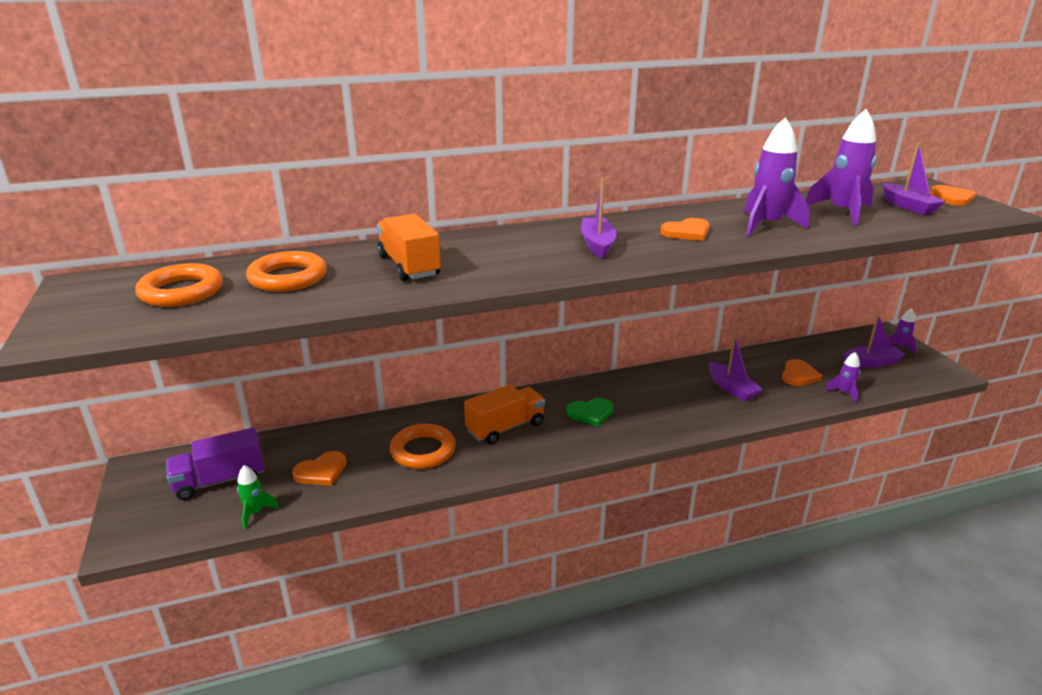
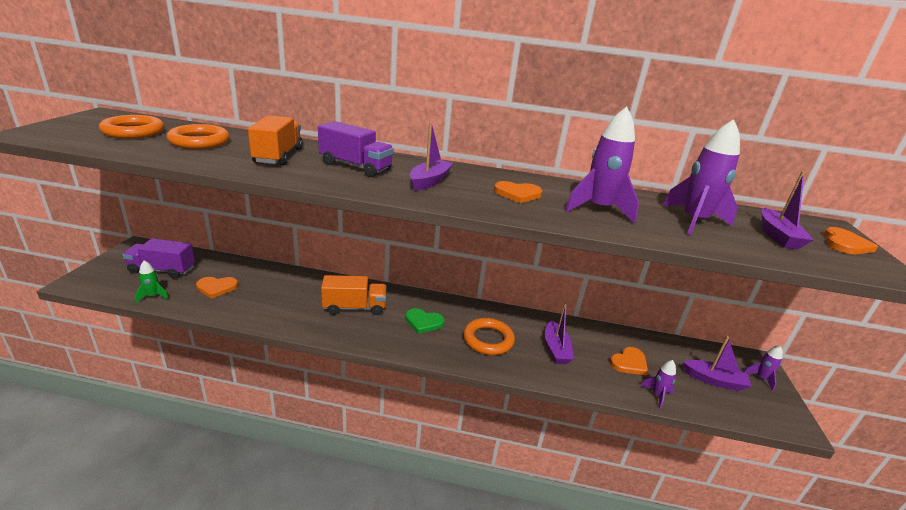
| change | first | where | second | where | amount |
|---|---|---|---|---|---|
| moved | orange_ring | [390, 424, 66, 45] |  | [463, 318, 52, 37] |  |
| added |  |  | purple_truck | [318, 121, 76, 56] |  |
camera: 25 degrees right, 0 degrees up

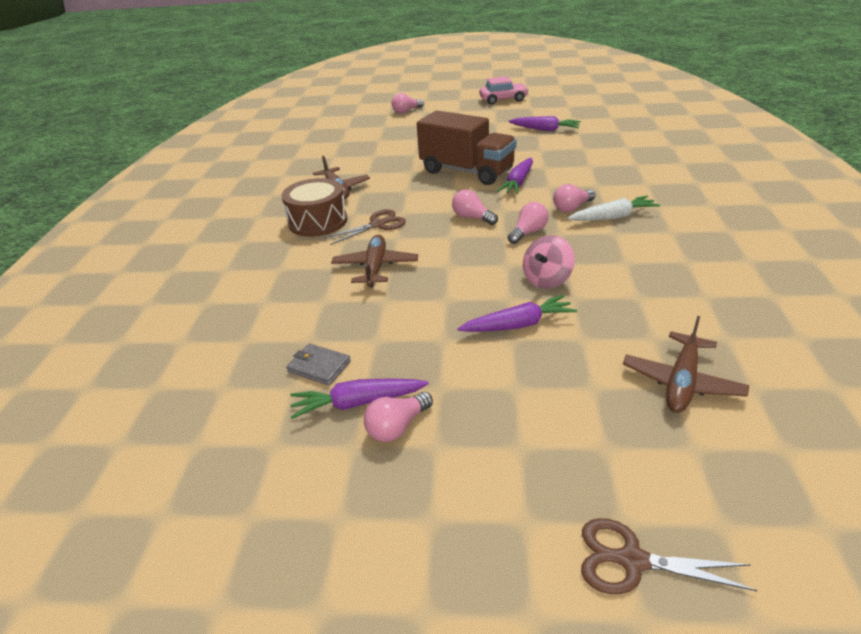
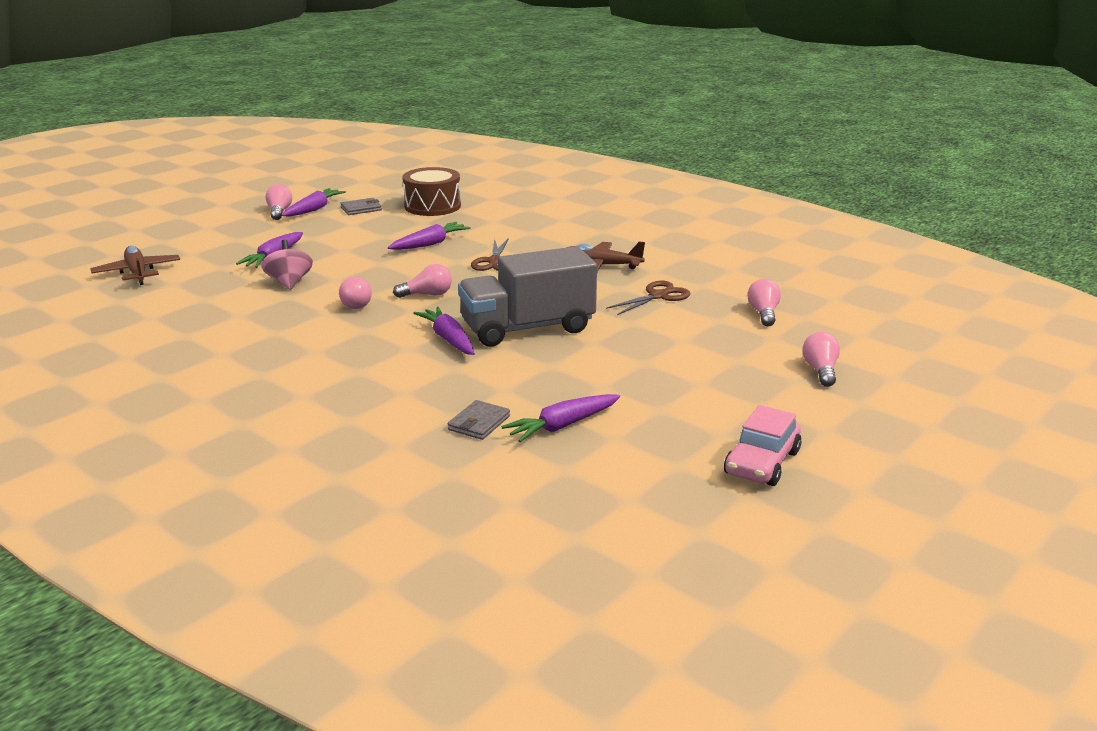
| change | first | where | second | where | amount |
|---|---|---|---|---|---|
| recoloured | brown_truck | [417, 111, 100, 74] | grey_truck | [458, 246, 139, 100] |  |
| moved | brown_drum | [281, 178, 66, 59] |  | [402, 167, 59, 49] |  |
| moved | pink_light_bulb | [553, 184, 43, 28] |  | [748, 279, 33, 47] |  |
| removed | white_carrot | [568, 196, 92, 25] |  |  |  |
| replaced | brown_plane | [331, 235, 87, 53] | purple_carrot | [388, 222, 83, 28] |  |
| moved | brown_scissors | [581, 518, 177, 76] |  | [606, 281, 84, 34] |  |
| added |  |  | grey_wallet | [448, 400, 62, 40] |  |
camera: 125 degrees right, 10 degrees down

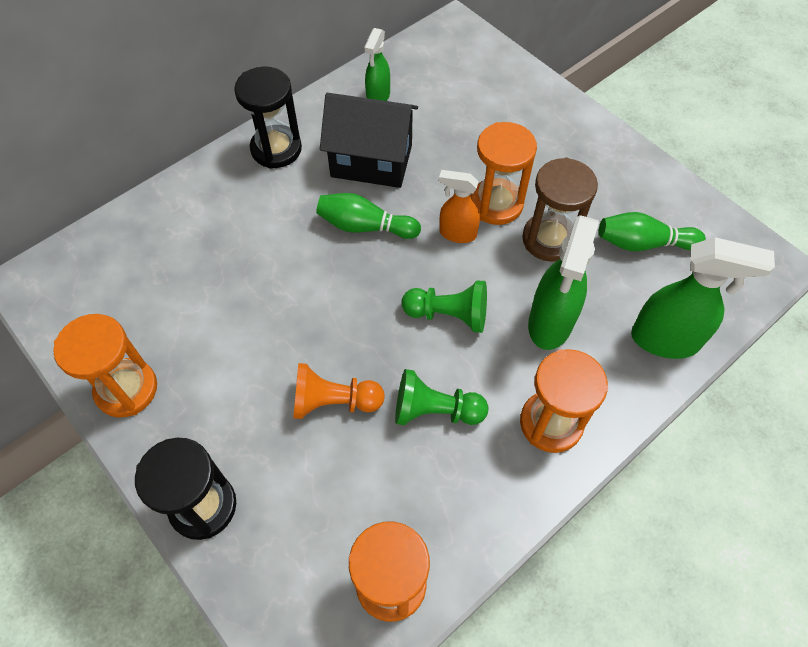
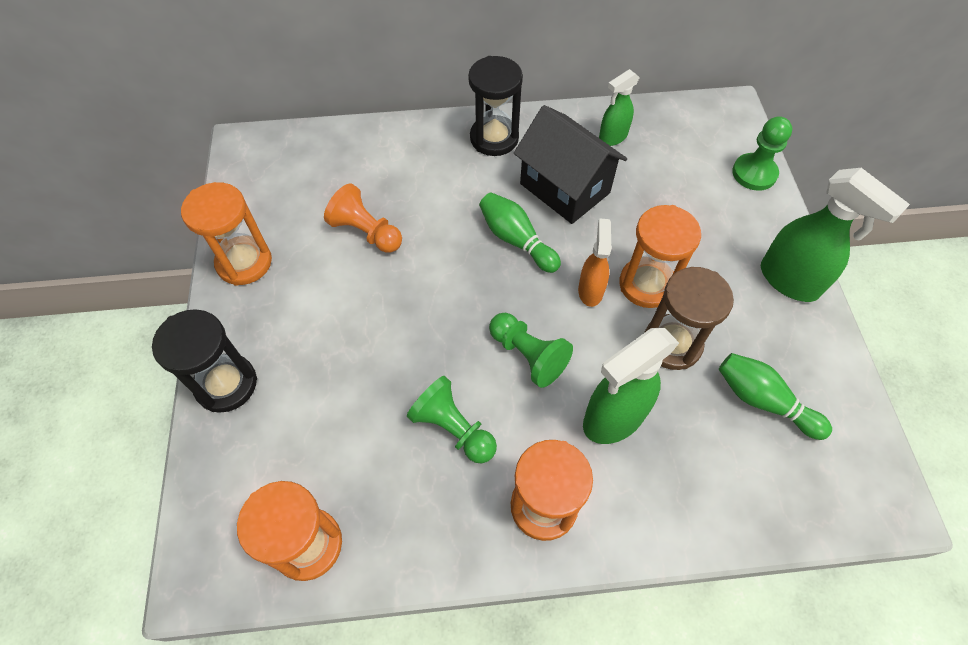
| change | first | where | second | where | amount |
|---|---|---|---|---|---|
| turned | orange_spray_bottle | [439, 170, 41, 73] |  | [578, 218, 34, 89] | 45 degrees clockwise |
| moved | green_spray_bottle | [631, 237, 144, 122] |  | [761, 168, 149, 134] |  |
| moved | orange_pawn | [293, 363, 92, 56] |  | [324, 184, 78, 69] |  |
| added |  |  | green_pawn | [732, 116, 60, 75] |  |
camera: 35 degrees right, 0 degrees up

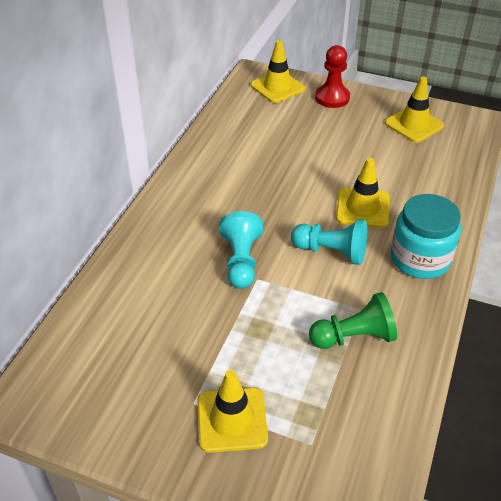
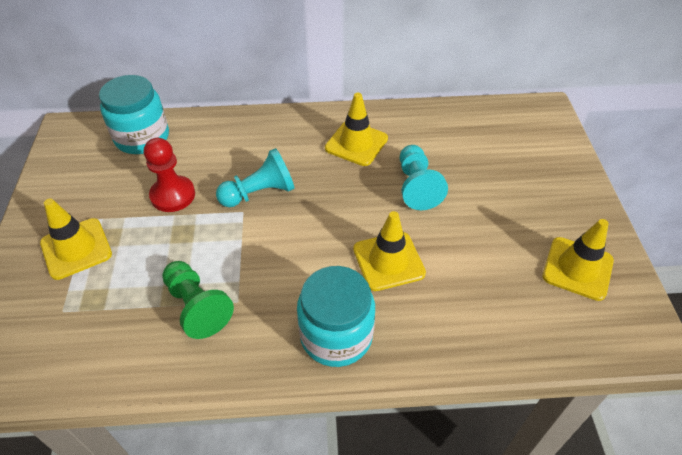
| change | first | where | second | where | amount |
|---|---|---|---|---|---|
| moved | yellow_traffic_cone | [251, 40, 54, 63] |  | [325, 93, 63, 73] |  |
| moved | red_pawn | [315, 45, 35, 63] |  | [144, 138, 51, 74] |  |
| moved | turquoise_pawn | [291, 219, 76, 46] |  | [400, 145, 48, 65] |  |
| added |  |  | turquoise_jar | [99, 75, 70, 79] |  |
camera: 65 degrees right, 5 degrees up

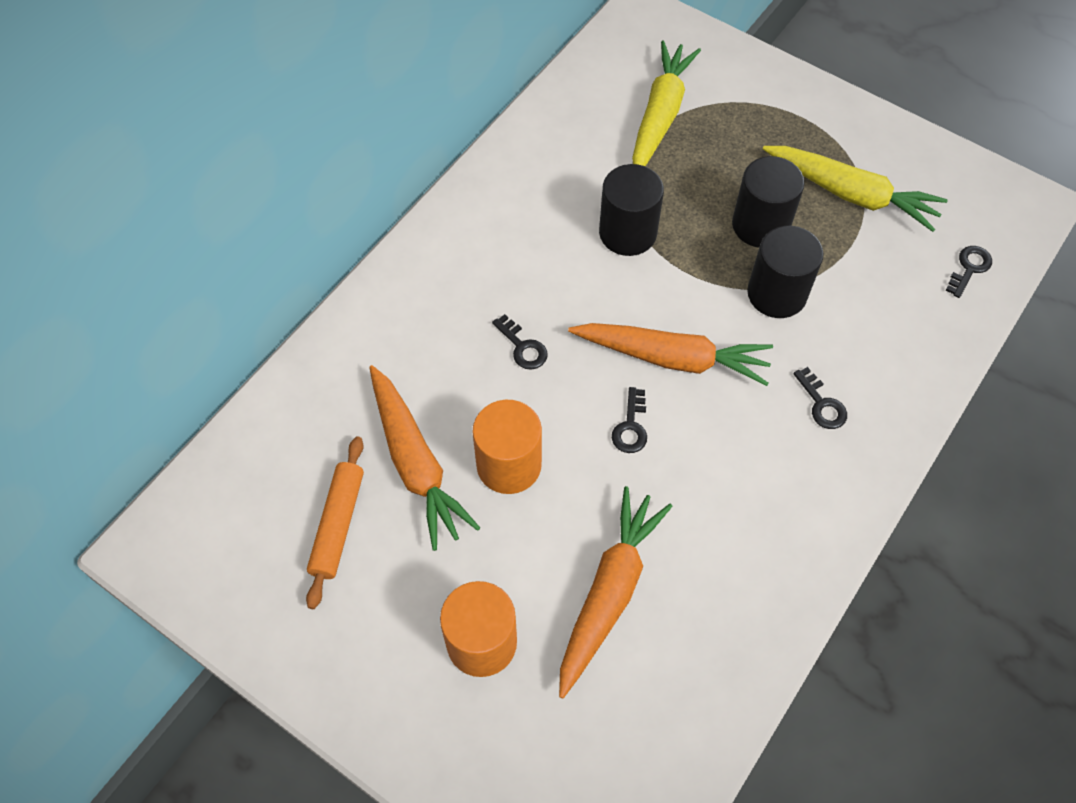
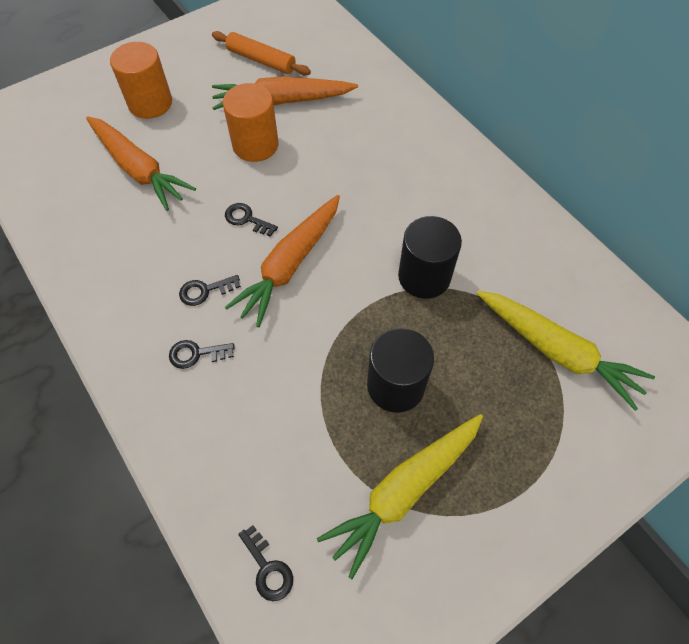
| change | first | where | second | where | amount |
|---|---|---|---|---|---|
| removed | black_cylinder | [747, 226, 77, 92] |  |  |  |
| moved | black_key | [492, 314, 56, 55] |  | [179, 275, 62, 31] |  |
camera: 110 degrees right, 0 degrees up

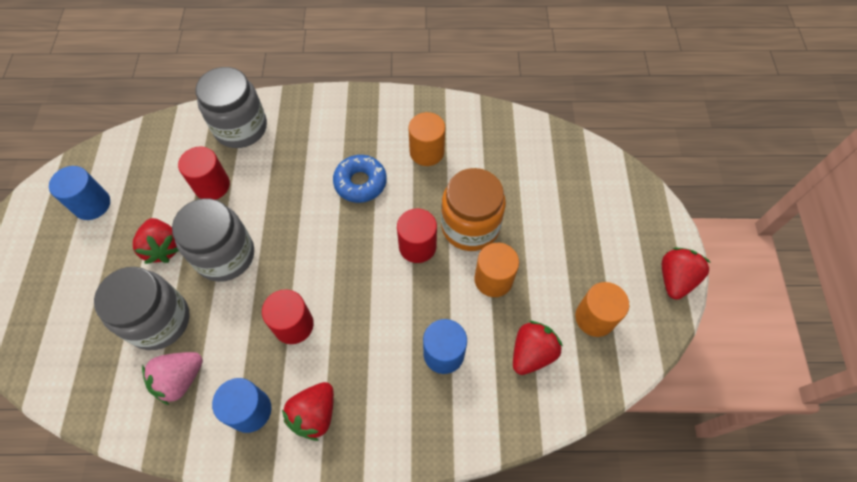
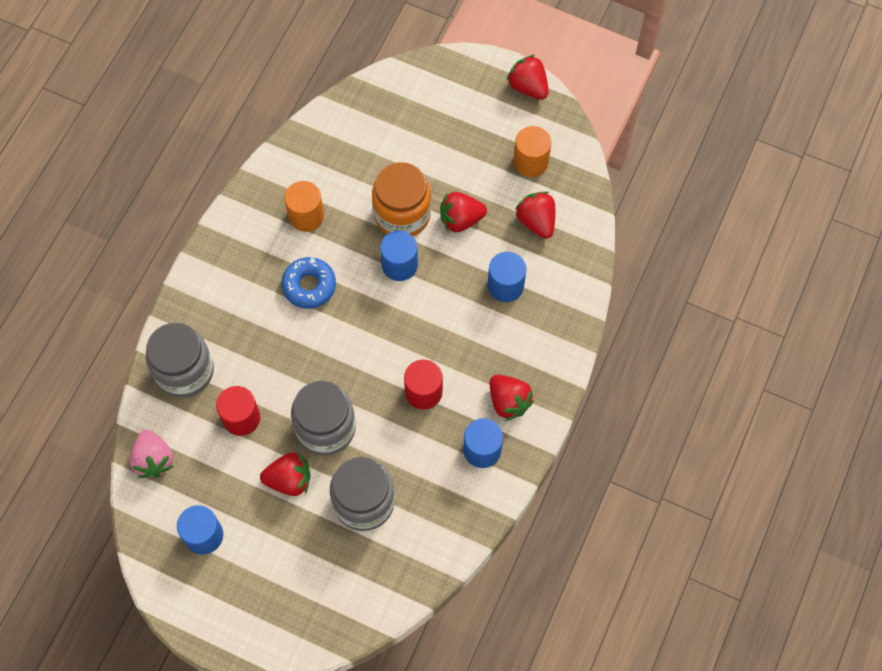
| change | first | where | second | where | amount |
|---|---|---|---|---|---|
| recoloured | red_cylinder | [397, 208, 40, 55] | blue_cylinder | [380, 231, 38, 50] |  |
| replaced | orange_cylinder | [474, 243, 45, 54] | red_strawberry | [440, 192, 47, 40] |  |
| moved | pink_strawberry | [142, 352, 61, 53] |  | [129, 430, 45, 48] |  |
camera: 65 degrees left, 5 degrees up

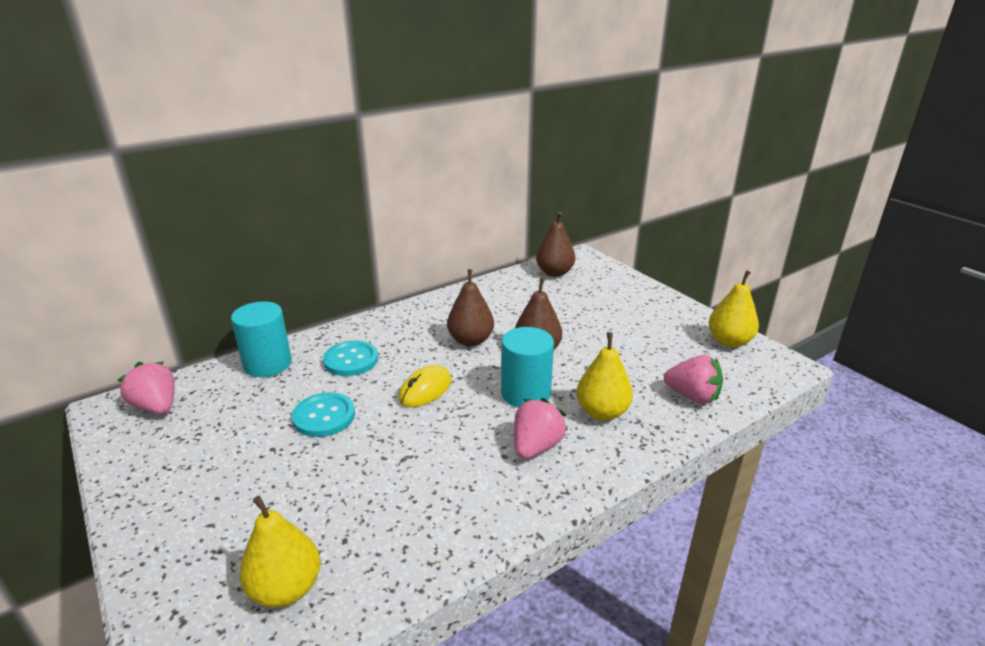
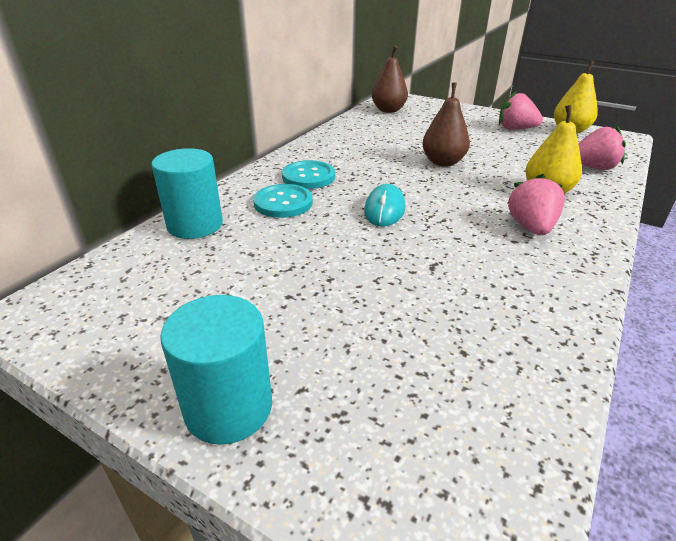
| change | first | where | second | where | amount |
|---|---|---|---|---|---|
| removed | brown_pear | [447, 269, 47, 78] |  |  |  |
| moved | turquoise_cylinder | [501, 327, 53, 80] |  | [160, 295, 112, 150] |  |
| moved | pink_strawberry | [118, 362, 56, 52] |  | [499, 91, 44, 39] |  |
| recoloured | yellow_mouse | [398, 365, 54, 42] | turquoise_mouse | [364, 184, 41, 42] |  |
| moved | turquoise_button | [292, 392, 63, 45] |  | [282, 160, 53, 29] |  |
| removed | yellow_pear | [239, 496, 81, 112] |  |  |  |
camera: 25 degrees left, 5 degrees up

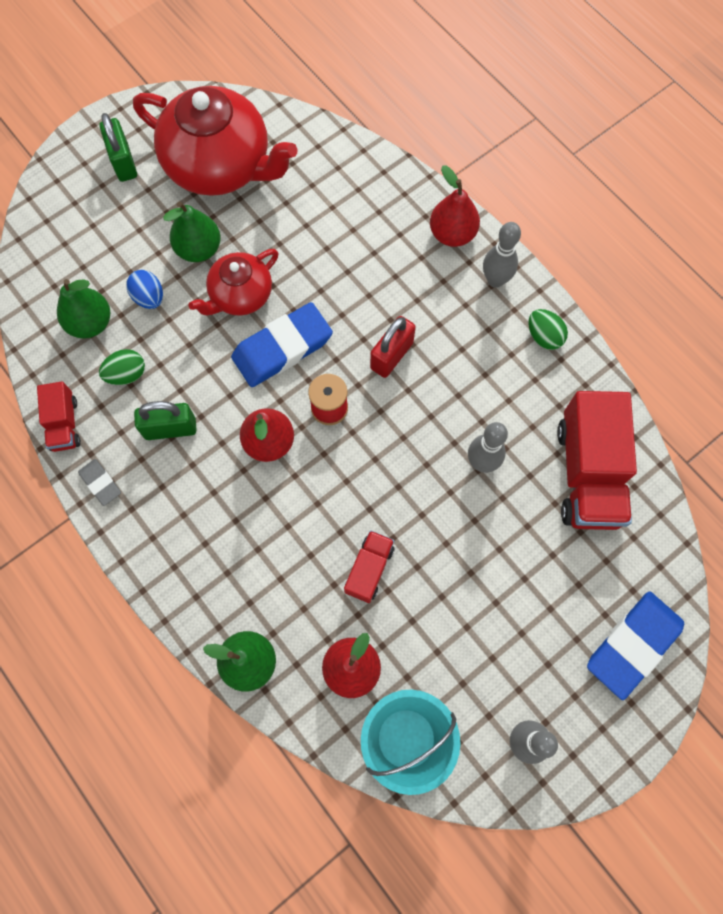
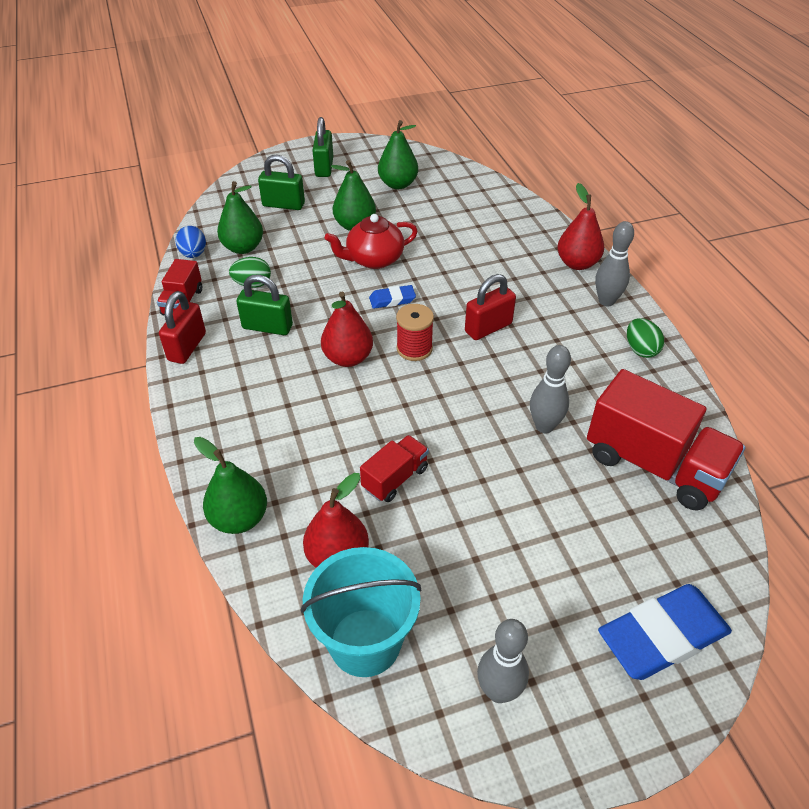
| change | first | where | second | where | amount |
|---|---|---|---|---|---|
| replaced | red_teapot | [133, 86, 164, 110] | green_pear | [378, 120, 40, 69] |  |
| moved | blue_egg | [126, 270, 37, 39] |  | [176, 226, 30, 32] |  |
| resized | blue_eraser | [231, 302, 102, 85] |  | [369, 285, 47, 24] | x0.49 |
| turned | red_truck | [557, 391, 80, 139] |  | [587, 369, 159, 142] | 75 degrees counterclockwise |
| replaced | grey_eraser | [78, 459, 43, 47] | red_padlock | [159, 291, 47, 73] |  |
| added |  |  | green_padlock | [258, 154, 47, 56] |  |
camera: 20 degrees right, 25 degrees down

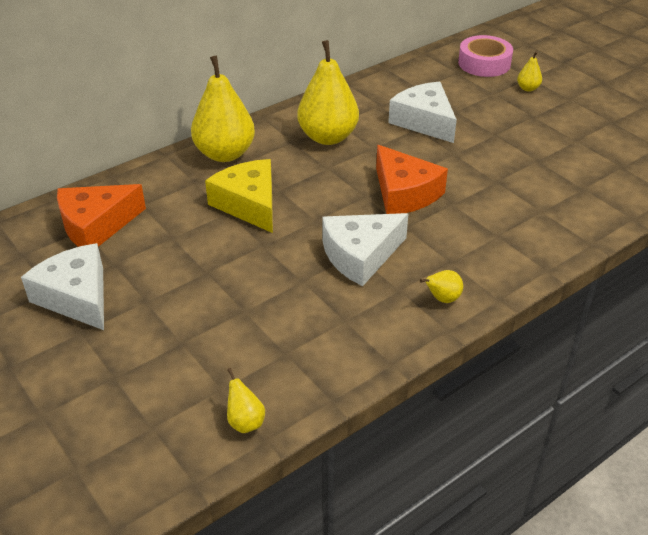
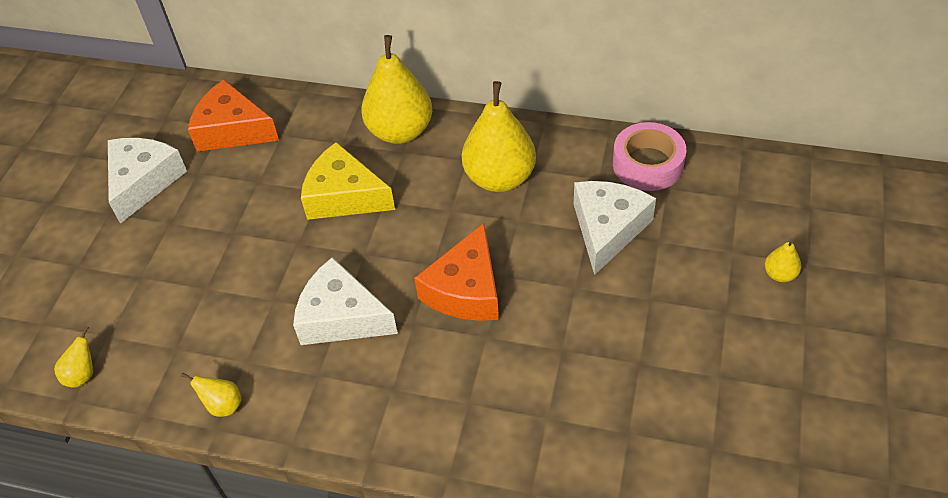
| change | first | where | second | where | amount |
|---|---|---|---|---|---|
| moved | pink_tape | [458, 35, 55, 42] |  | [613, 122, 73, 69] |  |
| turned | yellow_cheese | [205, 159, 68, 74] |  | [301, 142, 94, 78] | 90 degrees counterclockwise |
| moved | yellow_pear | [420, 270, 43, 33] |  | [181, 373, 61, 44] |  |
camera: 55 degrees right, 10 degrees up

